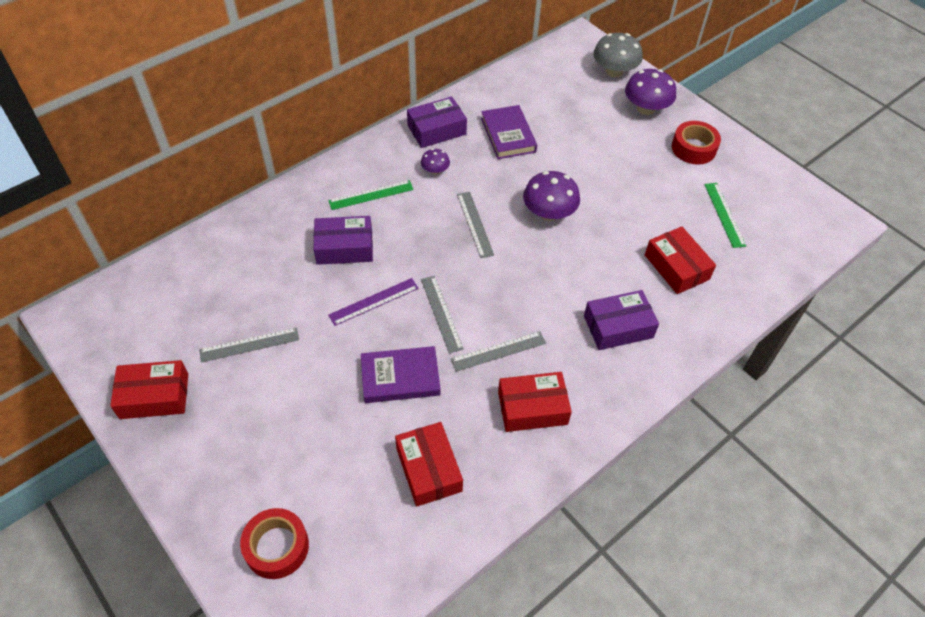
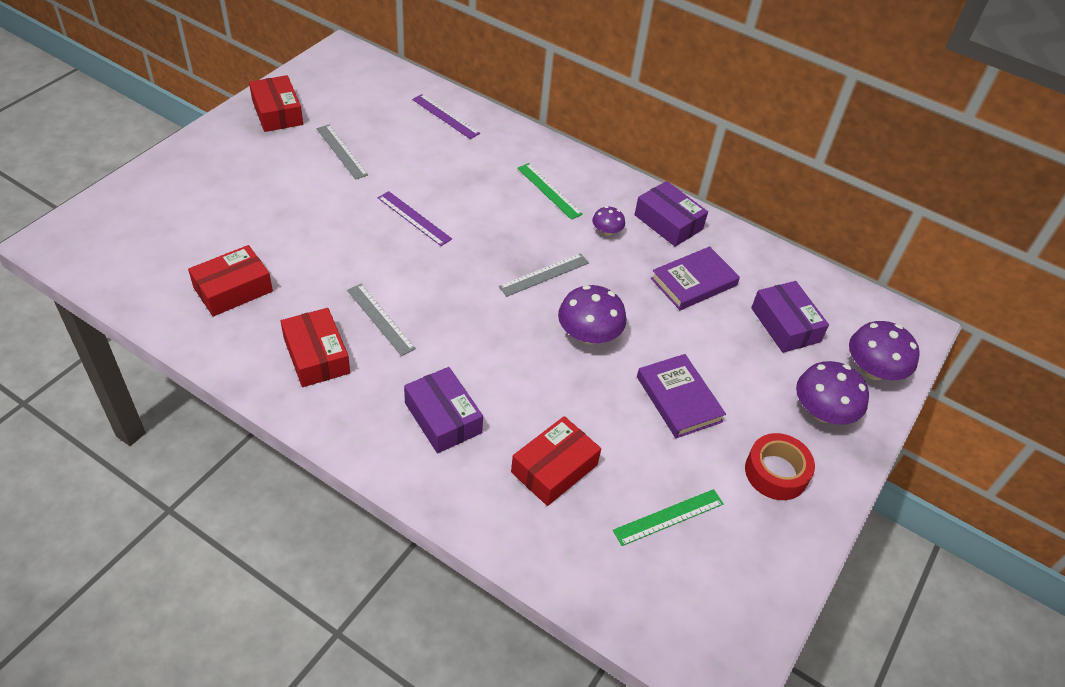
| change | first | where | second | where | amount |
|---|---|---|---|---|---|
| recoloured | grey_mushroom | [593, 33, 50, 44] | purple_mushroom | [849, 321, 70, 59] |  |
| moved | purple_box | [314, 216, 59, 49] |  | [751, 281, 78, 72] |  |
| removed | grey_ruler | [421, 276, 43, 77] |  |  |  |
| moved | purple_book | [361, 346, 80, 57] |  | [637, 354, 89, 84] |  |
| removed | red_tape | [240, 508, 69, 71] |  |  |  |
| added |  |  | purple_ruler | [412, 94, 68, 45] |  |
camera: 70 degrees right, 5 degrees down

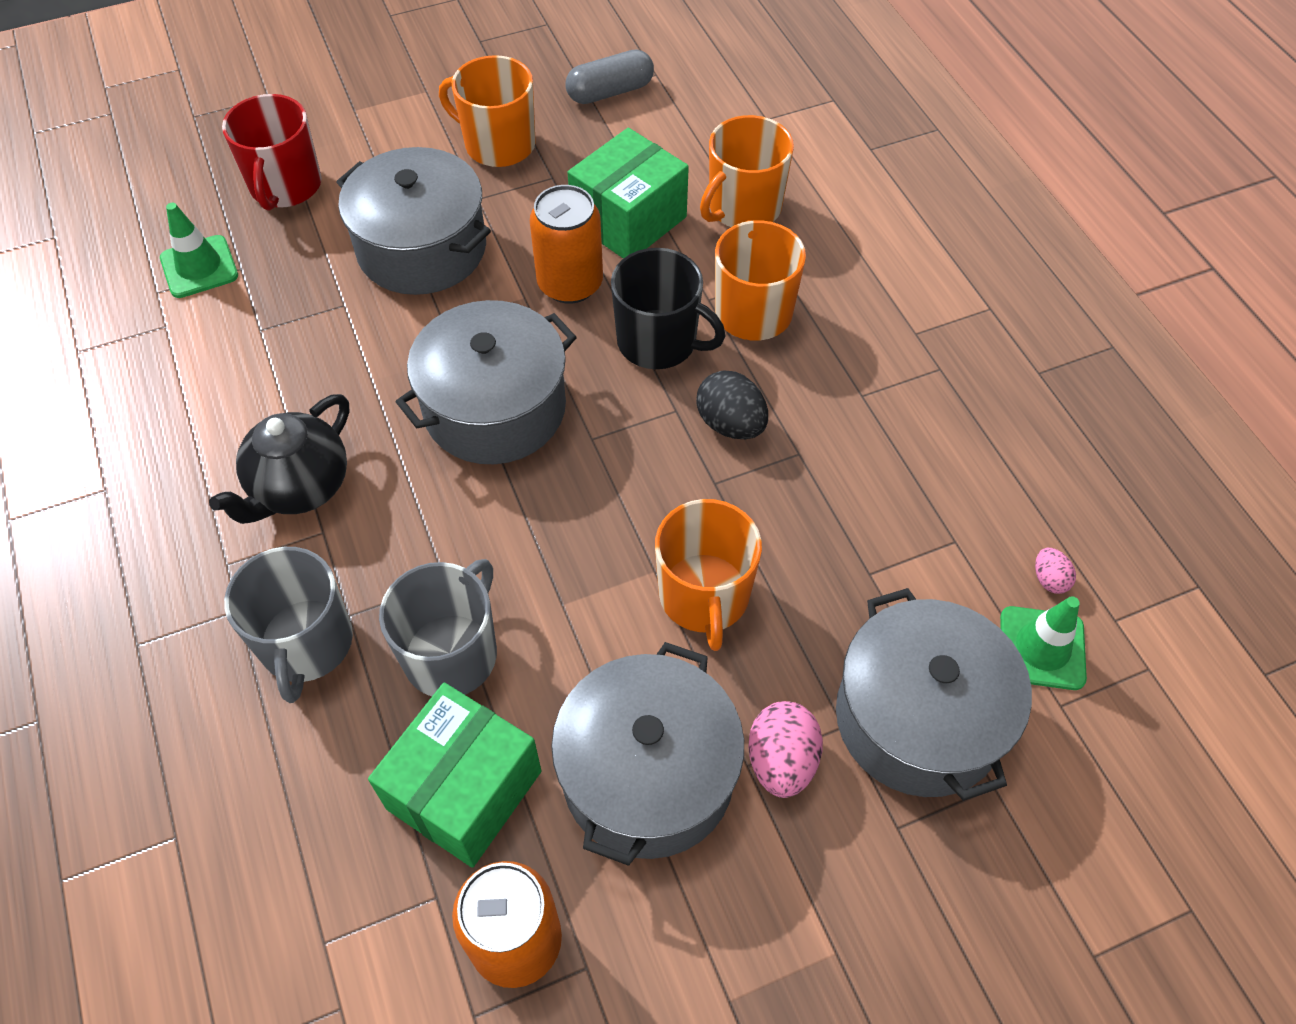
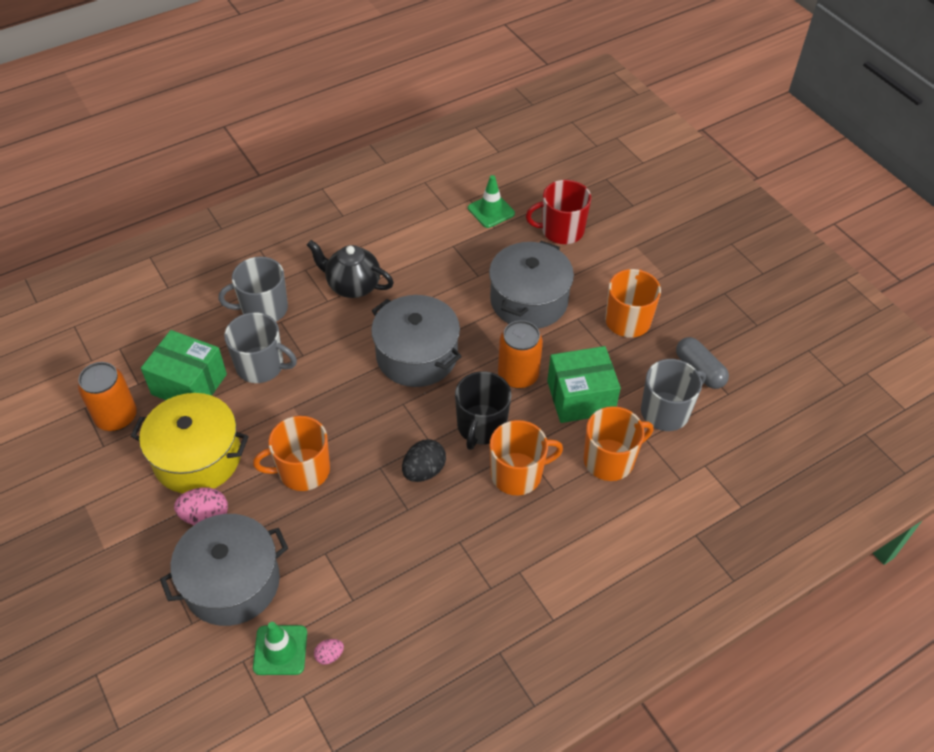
| change | first | where | second | where | amount |
|---|---|---|---|---|---|
| turned | orange_mug | [700, 115, 94, 112] |  | [584, 406, 69, 75] | 120 degrees clockwise |
| turned | green_box | [567, 128, 122, 131] |  | [547, 346, 74, 77] | 45 degrees counterclockwise |
| recoloured | grey_pot | [551, 642, 193, 224] | yellow_pot | [131, 393, 118, 100] |  |
| added |  |  | grey_mug | [641, 359, 65, 72] |  |
camera: 80 degrees right, 5 degrees down

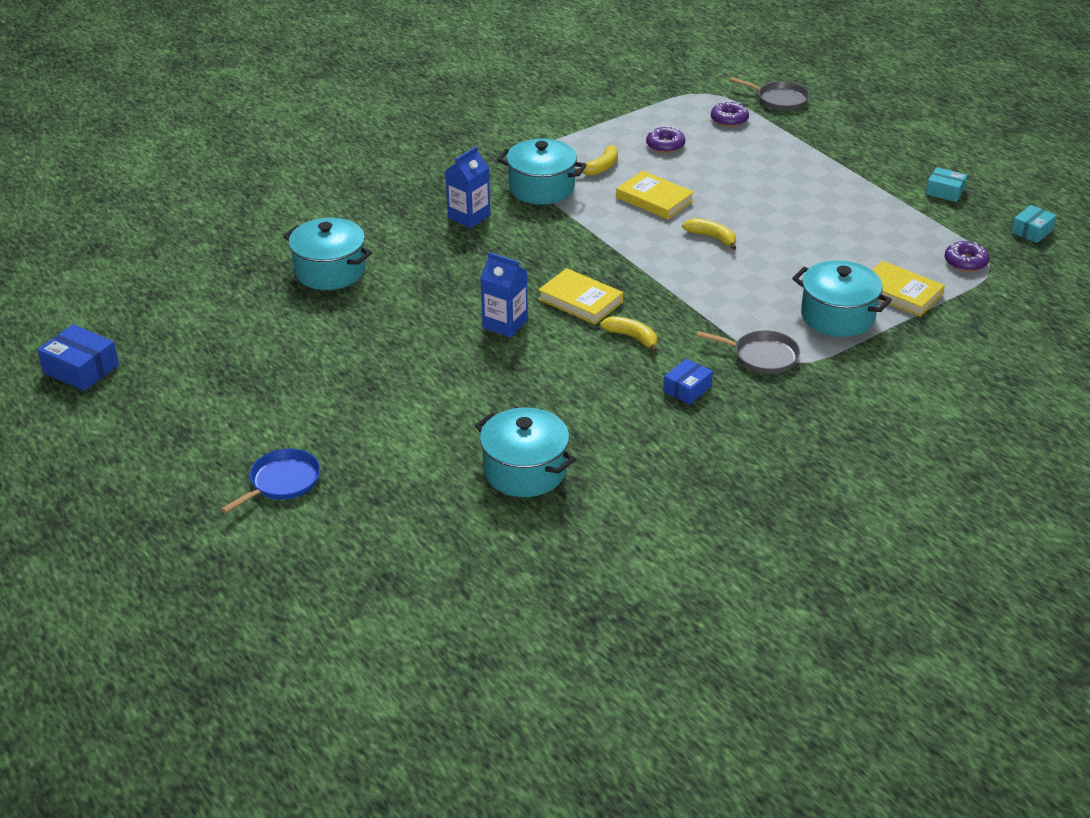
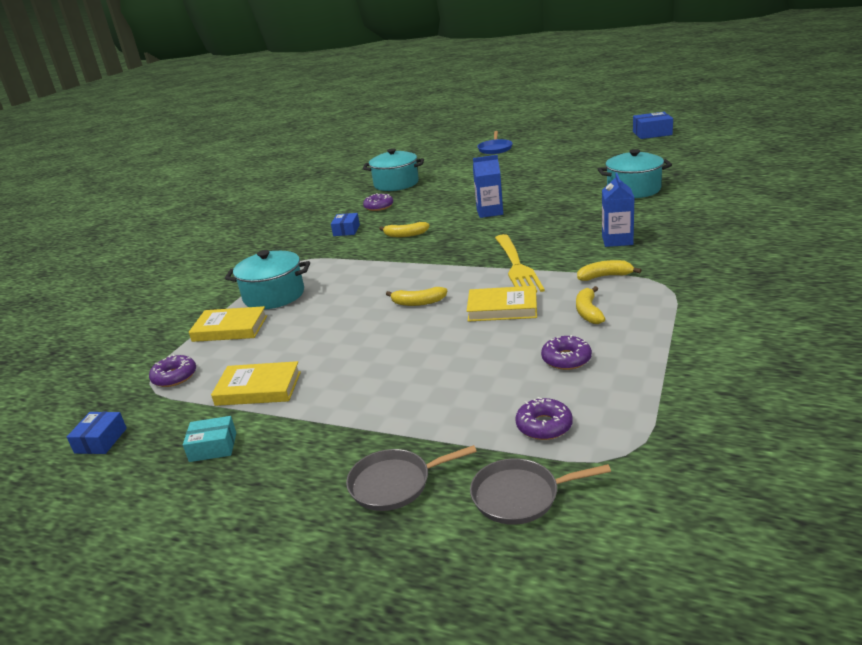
| change | first | where | second | where | amount |
|---|---|---|---|---|---|
| replaced | turquoise_pot | [497, 139, 90, 65] | yellow_banana | [577, 260, 64, 21] |  |
| recoloured | turquoise_box | [1011, 205, 46, 38] | blue_box | [67, 412, 60, 42] |  |
| moved | yellow_book | [538, 268, 85, 57] |  | [211, 361, 90, 45] |  |
| moved | grey_pan | [696, 330, 104, 44] |  | [346, 445, 131, 66] |  |
| added |  |  | purple_donut | [363, 193, 30, 18] |  |
| added |  |  | yellow_fork | [495, 234, 50, 59] |  |
camera: 150 degrees right, 10 degrees down

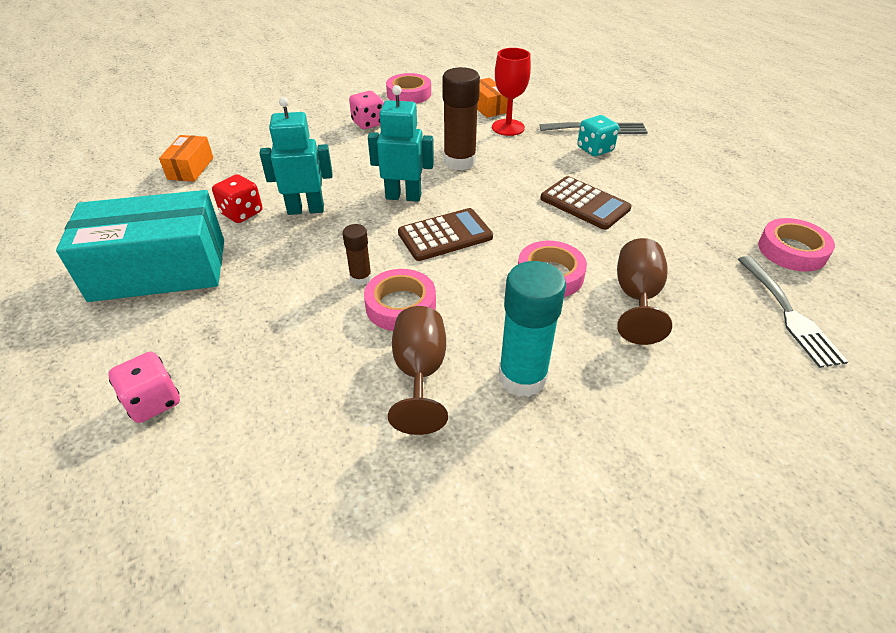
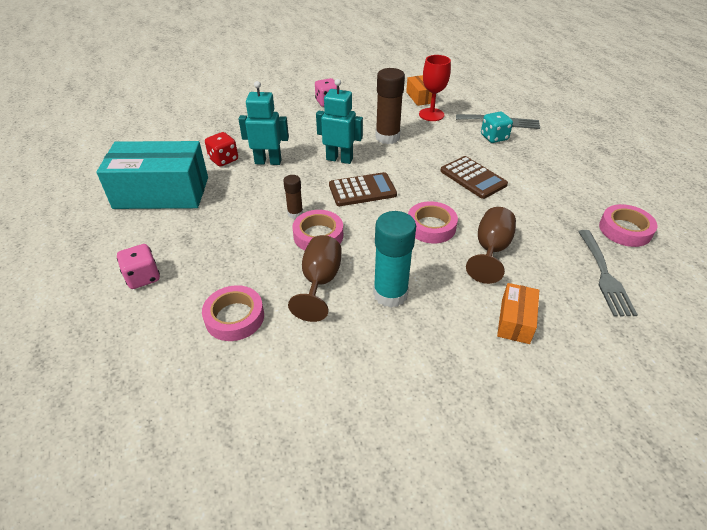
| change | first | where | second | where | amount |
|---|---|---|---|---|---|
| moved | pink_tape | [386, 73, 45, 31] |  | [202, 285, 62, 56] |  |
| moved | orange_box | [159, 135, 54, 47] |  | [497, 283, 42, 61] |  |
camera: 10 degrees right, 0 degrees up

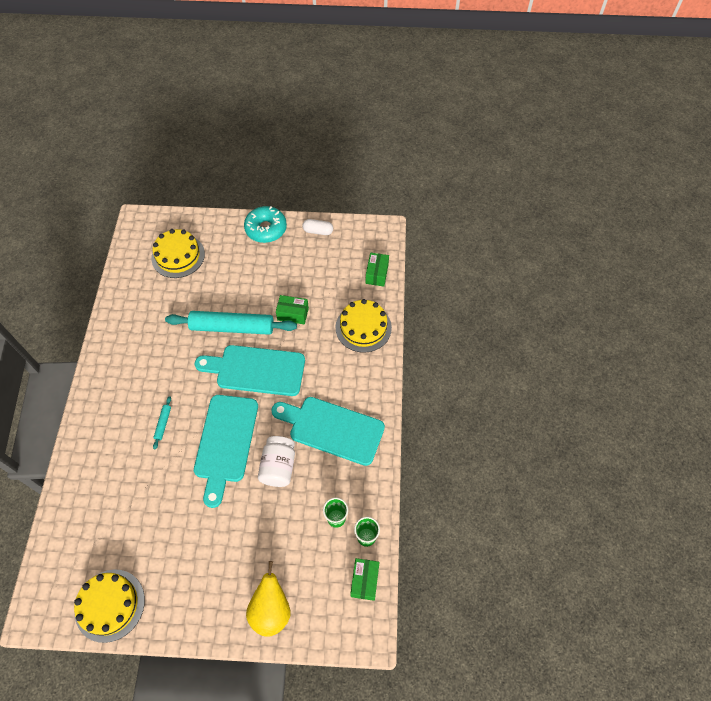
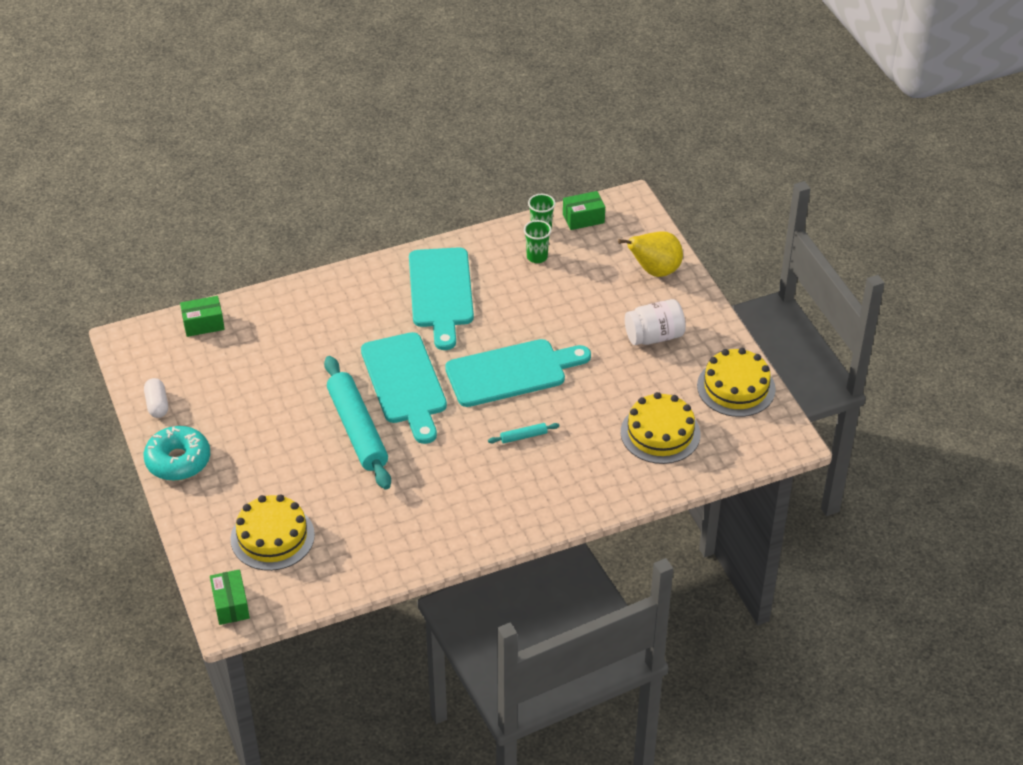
| change | first | where | second | where | amount |
|---|---|---|---|---|---|
| moved | green_box | [276, 295, 33, 29] |  | [210, 569, 40, 56] |  |
| moved | yellow_cake | [336, 299, 56, 54] |  | [621, 392, 79, 72] |  |
| moved | white_jar | [258, 436, 37, 51] |  | [625, 299, 61, 46] |  |
camera: 115 degrees left, 15 degrees down

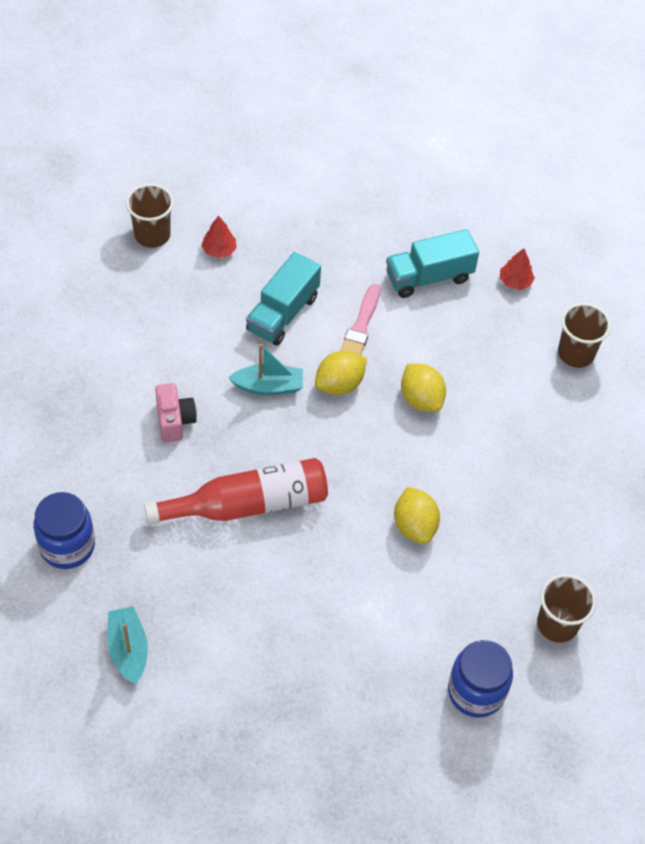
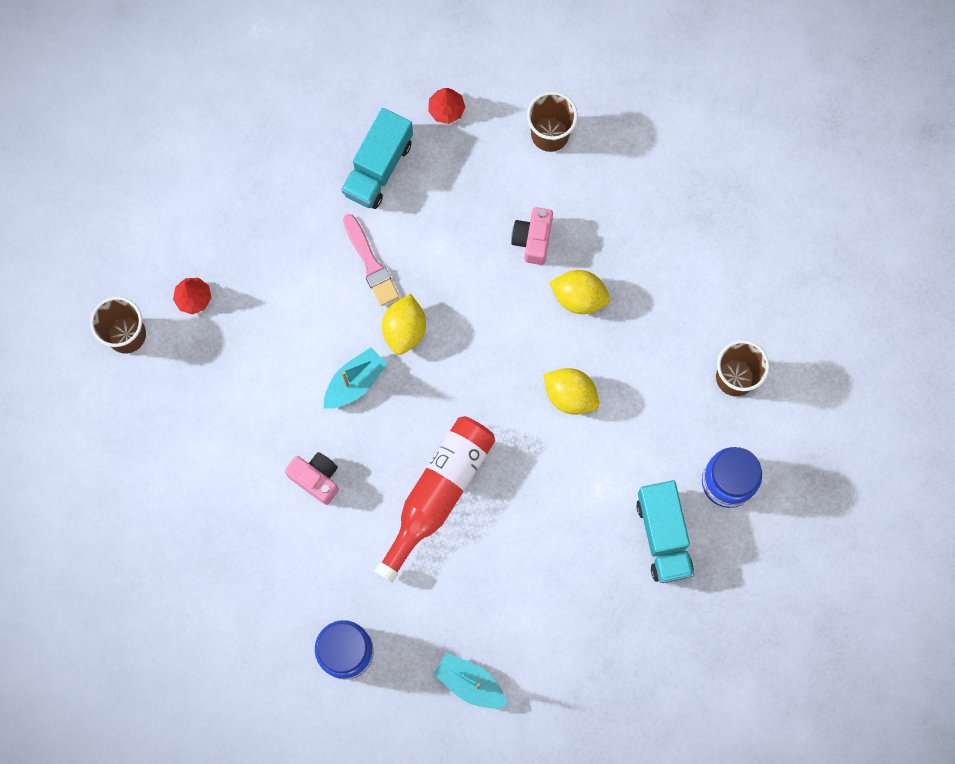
| change | first | where | second | where | amount |
|---|---|---|---|---|---|
| moved | turquoise_truck | [246, 252, 75, 94] |  | [636, 480, 58, 103] |  |
| moved | yellow_lemon | [401, 364, 45, 48] |  | [549, 270, 61, 44] |  |
| added |  |  | pink_camera | [511, 207, 42, 58] |  |
camera: 40 degrees left, 20 degrees up

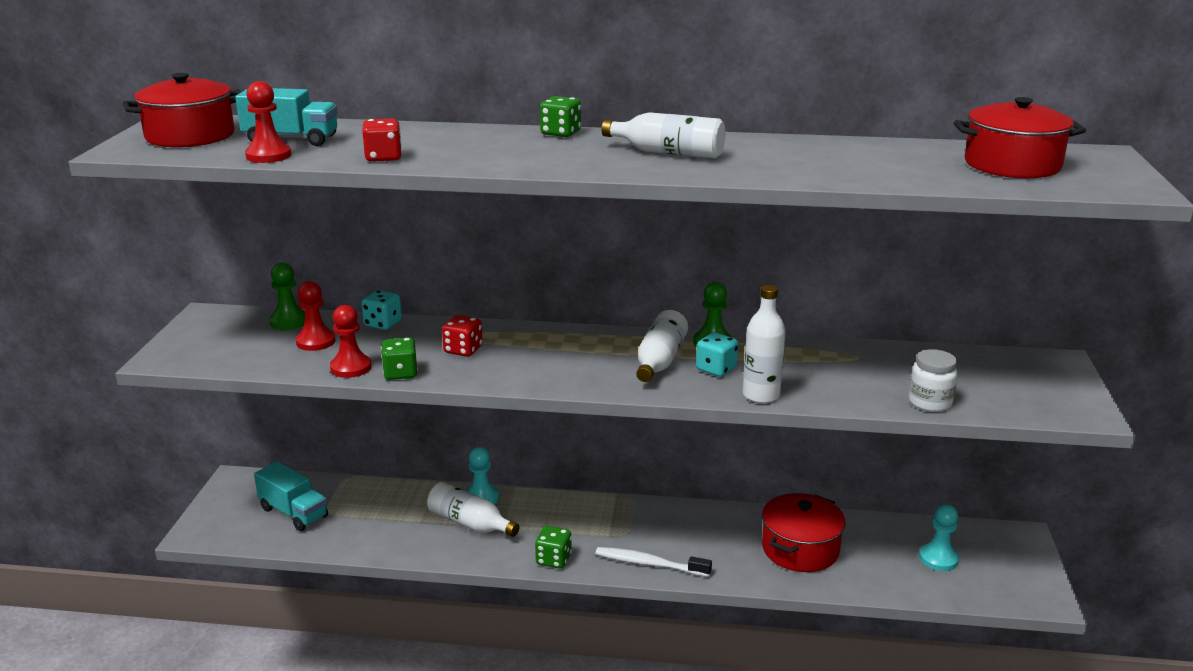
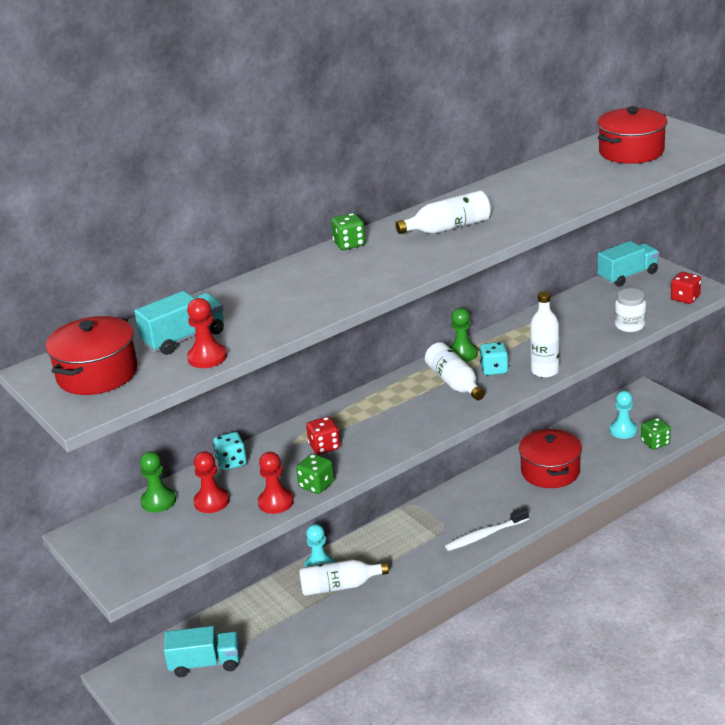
| change | first | where | second | where | amount |
|---|---|---|---|---|---|
| moved | red_dice | [362, 118, 40, 44] |  | [671, 272, 30, 32] |  |
| moved | green_dice | [535, 526, 37, 43] |  | [641, 418, 30, 32] |  |
| added |  |  | turquoise_truck | [598, 241, 61, 46] |  |
camera: 40 degrees left, 5 degrees up

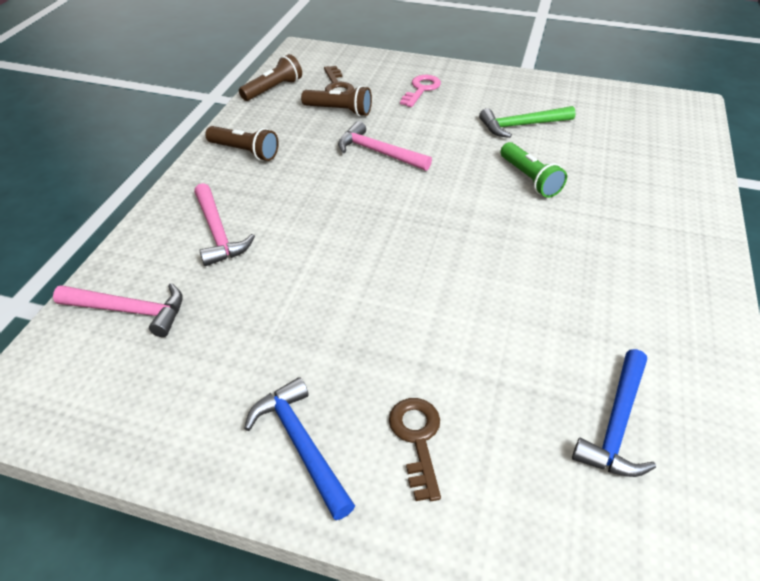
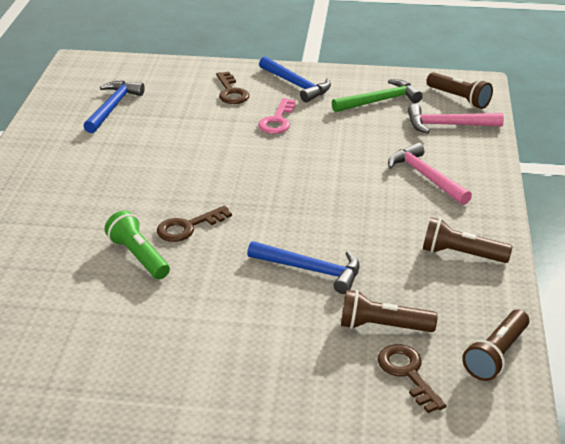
| change | first | where | second | where | amount |
|---|---|---|---|---|---|
| moved | pink_key | [400, 75, 41, 32] |  | [258, 98, 38, 36] |  |
| moved | green_hammer | [479, 106, 97, 32] |  | [332, 79, 91, 33] |  |
| recoloured | pink_hammer | [338, 121, 94, 50] | blue_hammer | [247, 241, 113, 53] |  |
| added |  |  | brown_flashlight | [426, 72, 67, 37] |  |
| added |  |  | brown_key | [157, 206, 75, 36] |  |
camera: 170 degrees right, 10 degrees down

